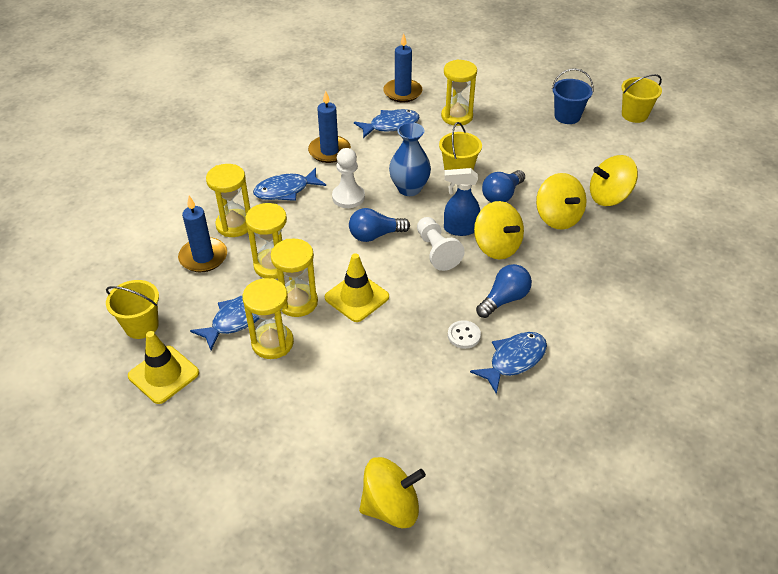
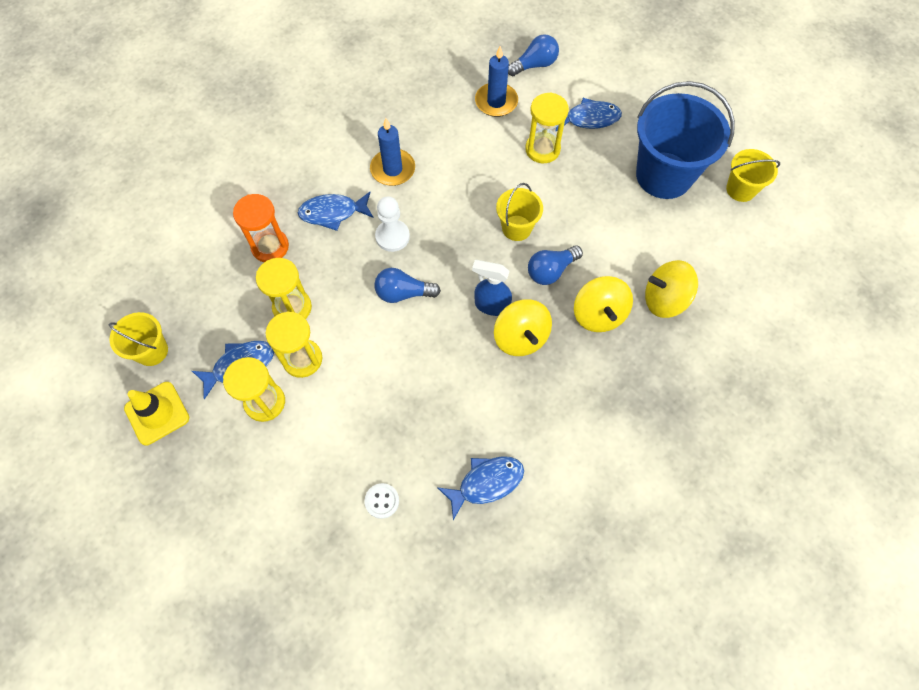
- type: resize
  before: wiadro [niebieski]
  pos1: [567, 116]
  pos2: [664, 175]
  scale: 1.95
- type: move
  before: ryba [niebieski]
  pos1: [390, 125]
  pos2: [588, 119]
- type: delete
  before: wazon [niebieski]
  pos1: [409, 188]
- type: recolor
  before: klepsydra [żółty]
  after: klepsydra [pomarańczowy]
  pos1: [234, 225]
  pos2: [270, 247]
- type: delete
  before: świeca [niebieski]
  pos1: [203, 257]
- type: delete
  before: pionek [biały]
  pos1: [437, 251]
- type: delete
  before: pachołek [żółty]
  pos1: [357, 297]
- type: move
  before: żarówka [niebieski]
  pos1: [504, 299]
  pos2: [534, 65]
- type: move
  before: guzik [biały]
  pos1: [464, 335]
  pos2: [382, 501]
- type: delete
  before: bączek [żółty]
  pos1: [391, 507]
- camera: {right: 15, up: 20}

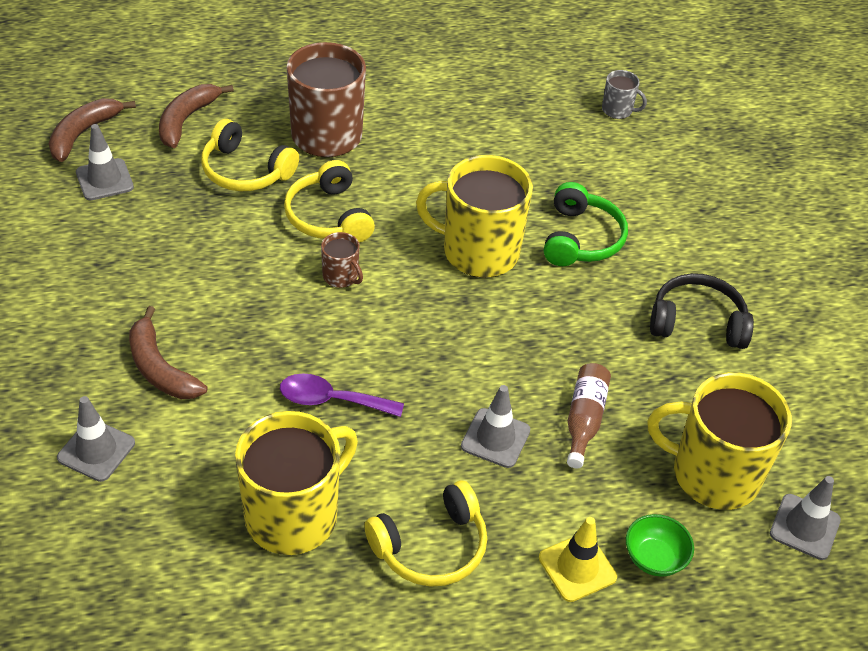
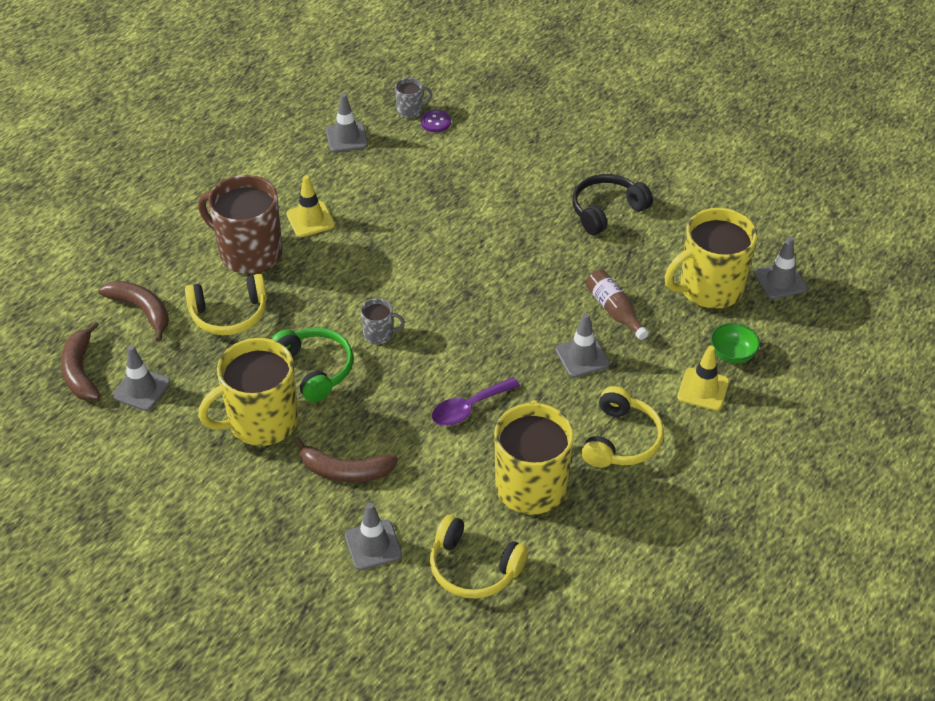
- type: rotate
  before: banan [brązowy]
  pos1: [186, 120]
  pos2: [141, 310]
  turn: 150
- type: move
  before: kubek [żółty]
  pos1: [478, 251]
  pos2: [261, 422]
- type: move
  before: słuchawki [żółty]
  pos1: [329, 216]
  pos2: [473, 568]
- type: move
  before: słuchawki [zielony]
  pos1: [580, 238]
  pos2: [314, 369]
- type: recolor
  before: kubek [brązowy]
  after: kubek [szary]
  pos1: [341, 276]
  pos2: [379, 334]
- type: insert
  after: pachołek [szary]
  pos2: [346, 137]
- type: insert
  after: guzik [fioletowy]
  pos2: [435, 122]
- type: insert
  after: pachołek [żółty]
  pos2: [310, 219]
- camera: {right: -40, up: 0}

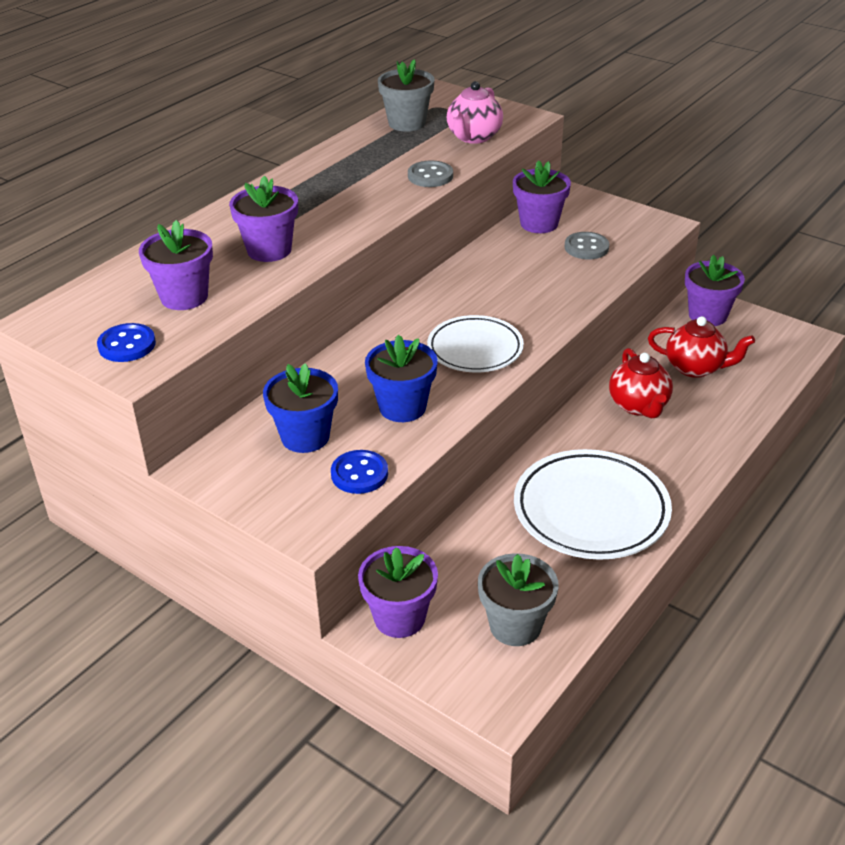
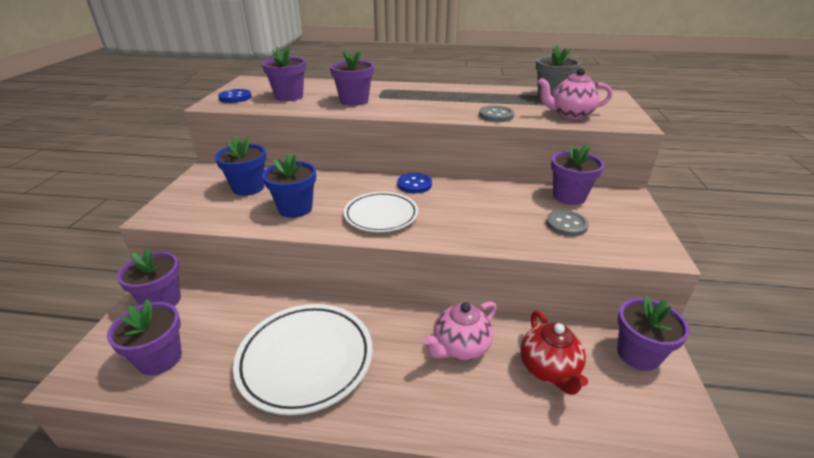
- type: recolor
  before: imbryk [czerwony]
  after: imbryk [różowy]
  pos1: [639, 406]
  pos2: [460, 347]
- type: move
  before: guzik [niebieski]
  pos1: [359, 474]
  pos2: [414, 184]
- type: recolor
  before: doniczka [szary]
  after: doniczka [fioletowy]
  pos1: [515, 626]
  pos2: [160, 358]
- camera: {right: 60, up: -5}

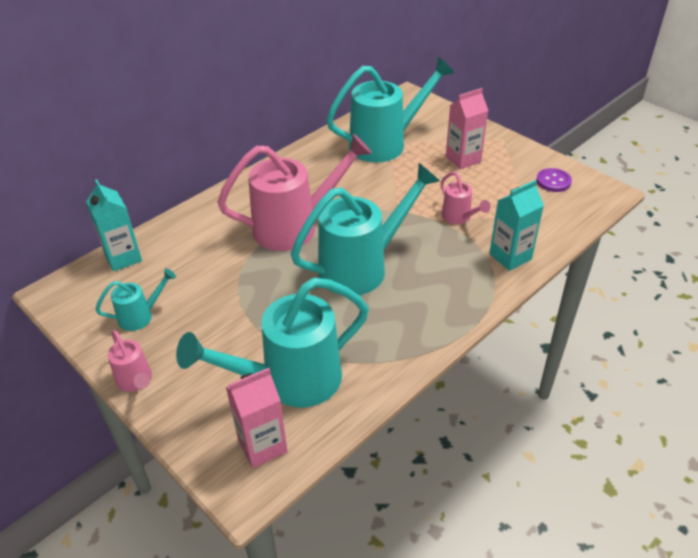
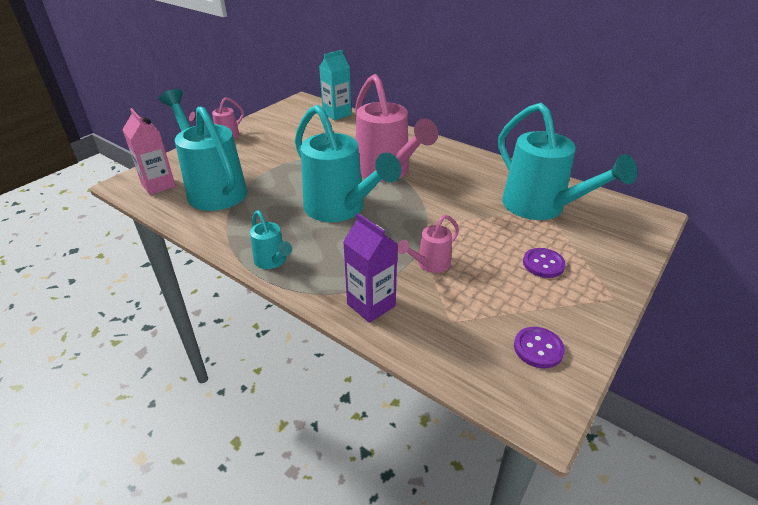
- type: replace
  before: karton mleka [różowy]
  after: guzik [fioletowy]
  pos1: [463, 159]
  pos2: [543, 264]
- type: recolor
  before: karton mleka [turkusowy]
  after: karton mleka [fioletowy]
  pos1: [510, 257]
  pos2: [371, 305]
- type: move
  before: konewka [turkusowy]
  pos1: [140, 316]
  pos2: [272, 261]
- camera: {right: 80, up: -5}

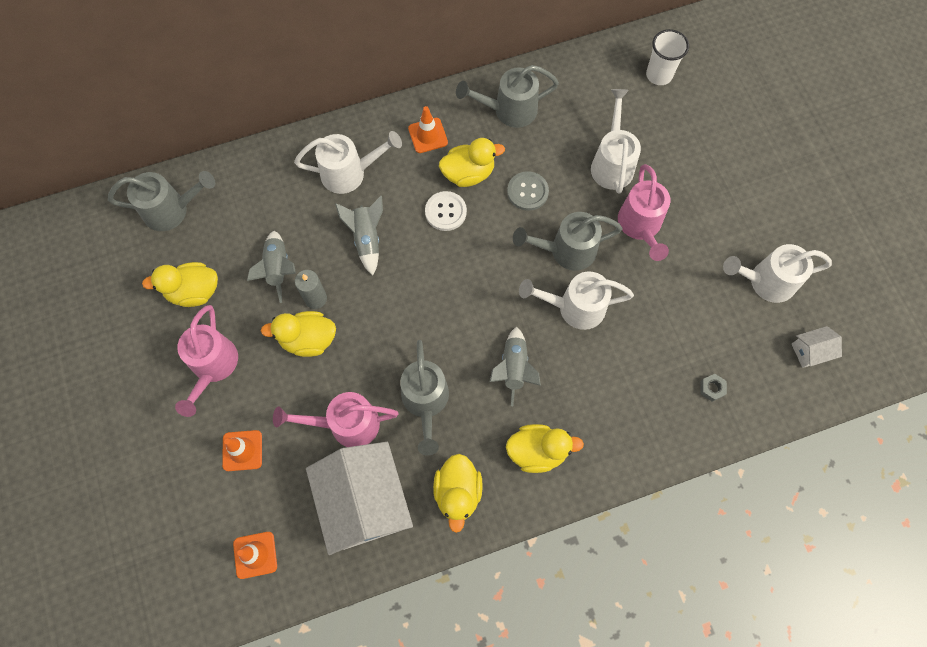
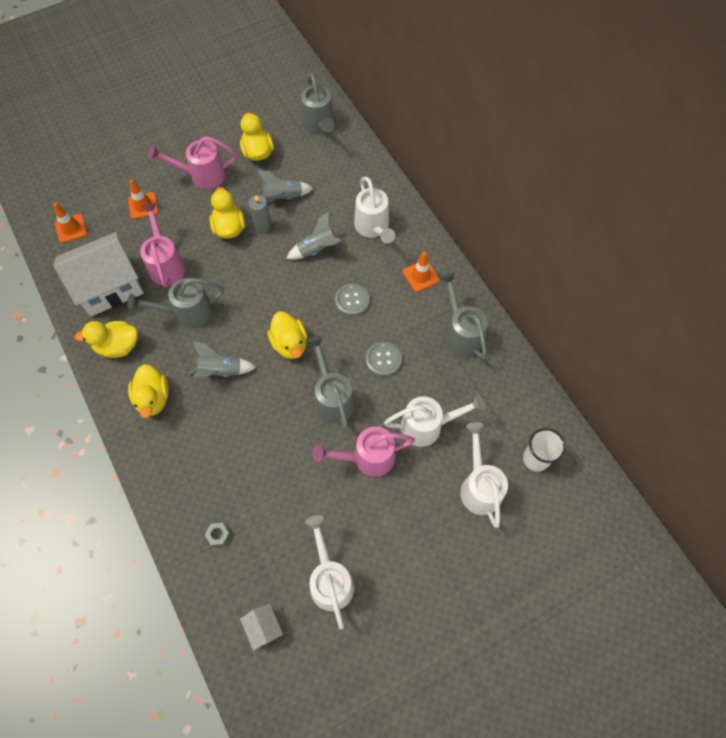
- type: move
  before: kaczka [żółty]
  pos1: [468, 173]
  pos2: [290, 344]
- type: recolor
  before: guzik [biały]
  after: guzik [szary]
  pos1: [445, 212]
  pos2: [352, 300]
- type: move
  before: konewka [biały]
  pos1: [574, 307]
  pos2: [479, 486]
- camera: {right: 80, up: -5}

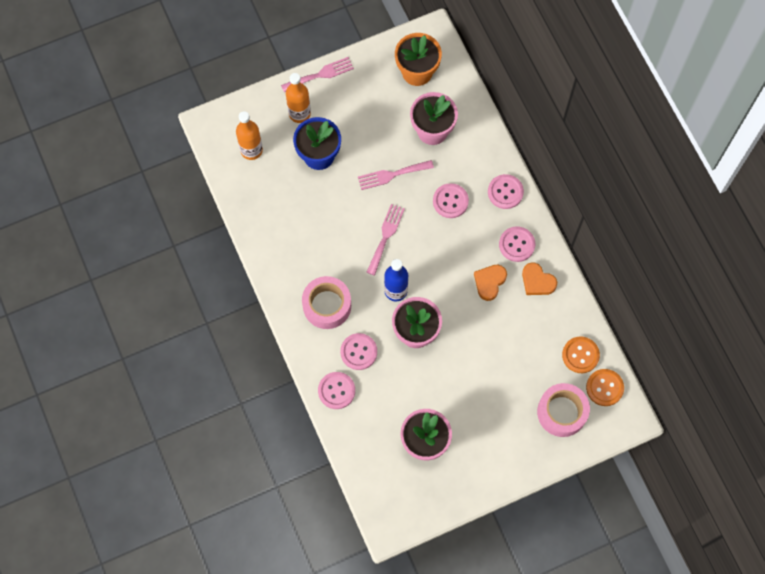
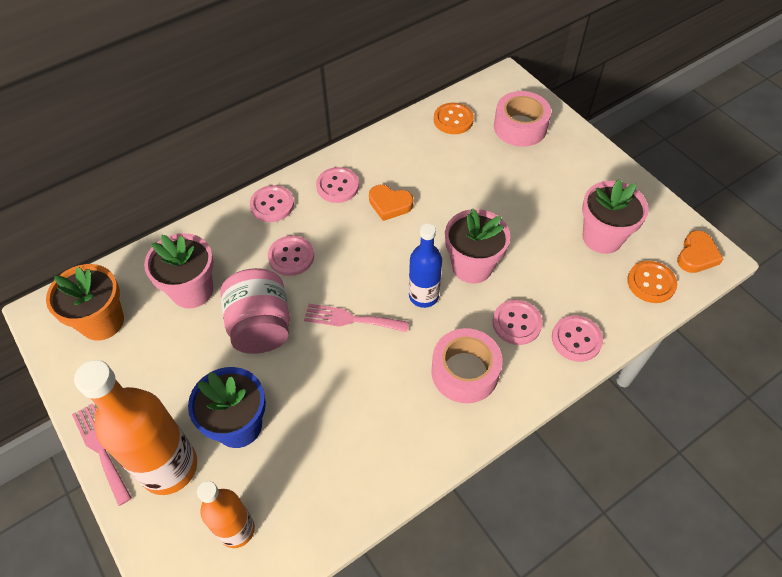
- type: resize
  before: butelka [pomarańczowy]
  pos1: [299, 113]
  pos2: [169, 467]
  scale: 1.67
- type: replace
  before: widelec [różowy]
  after: słoik [różowy]
  pos1: [392, 175]
  pos2: [261, 326]
- type: move
  before: serce [pomarańczowy]
  pos1: [537, 281]
  pos2: [696, 255]
- type: move
  before: guzik [pomarańczowy]
  pos1: [604, 388]
  pos2: [651, 283]
- camera: {right: -100, up: -15}

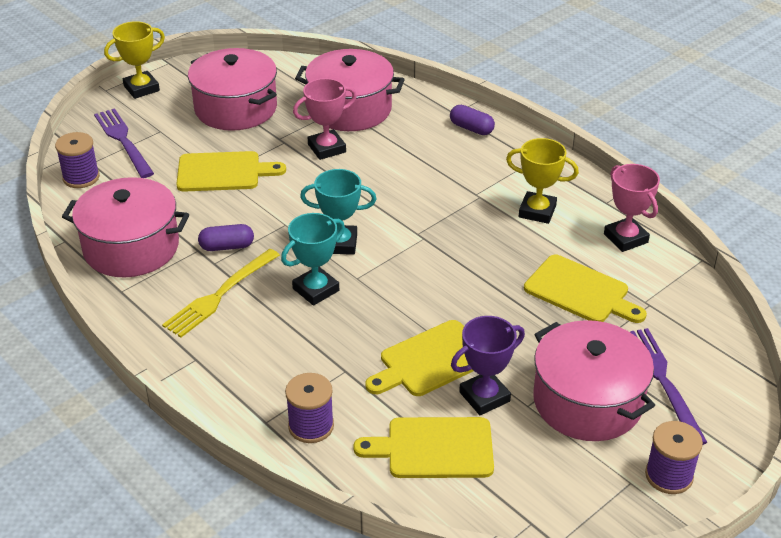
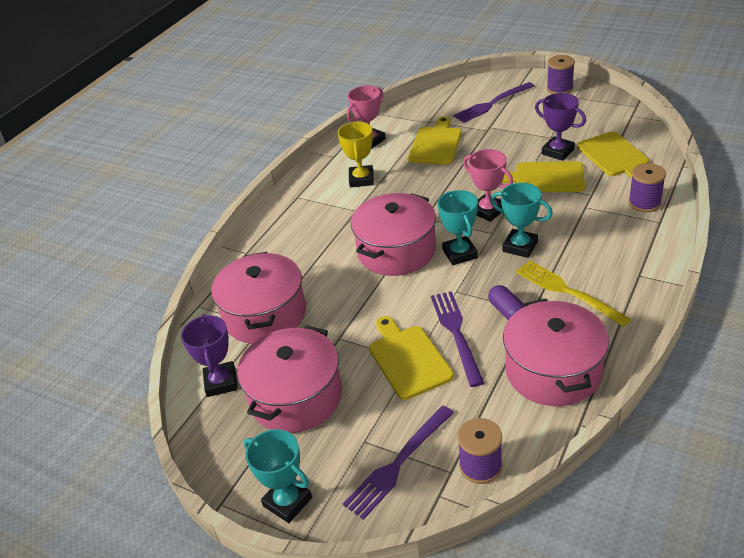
- type: recolor
  before: puchar [żółty]
  after: puchar [turkusowy]
  pos1: [141, 88]
  pos2: [287, 502]
- type: move
  before: puchar [różowy]
  pos1: [327, 148]
  pos2: [488, 211]
- type: delete
  before: kapsułka [fioletowy]
  pos1: [471, 128]
- type: rotate
  before: widelec [żółty]
  pos1: [219, 296]
  pos2: [566, 291]
  turn: -150
- type: rotate
  before: deska do krojenia [żółty]
  pos1: [431, 360]
  pos2: [545, 178]
  turn: 150
- type: move
  before: garnek [różowy]
  pos1: [587, 401]
  pos2: [396, 251]
- type: insert
  after: widelec [fioletowy]
  pos2: [456, 333]
- type: insert
  after: puchar [fioletowy]
  pos2: [221, 382]
- camera: {right: -105, up: 0}

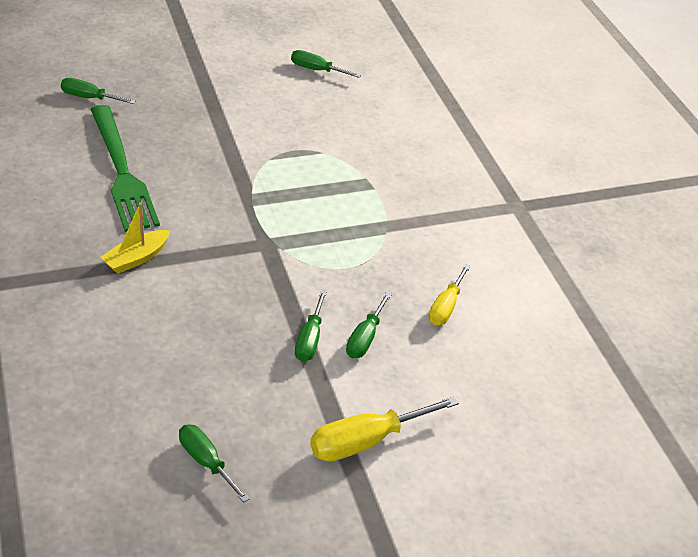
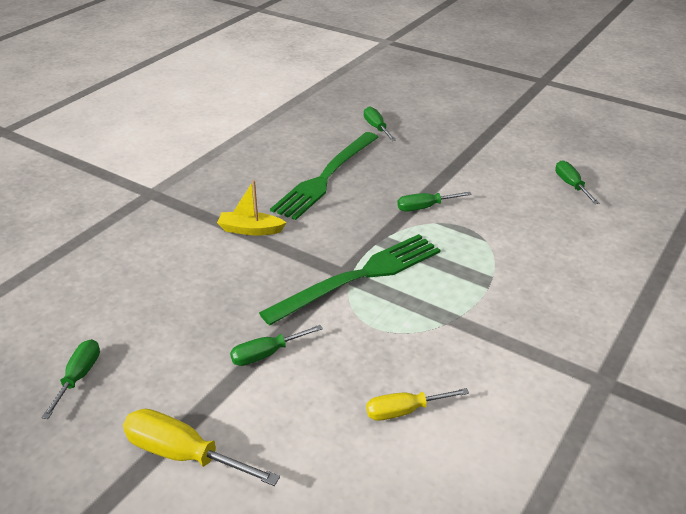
- type: move
  before: śrubokręt [zielony]
  pos1: [365, 338]
  pos2: [424, 207]
- type: insert
  after: widelec [zielony]
  pos2: [359, 277]
- camera: {right: 55, up: -5}

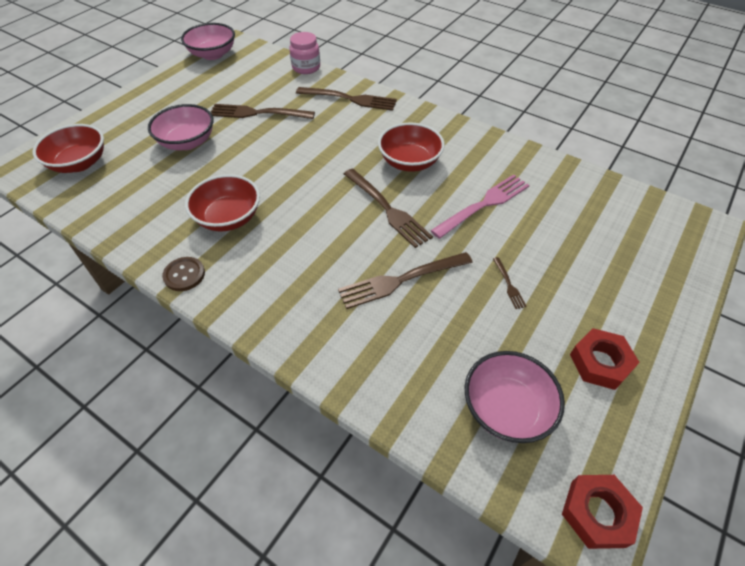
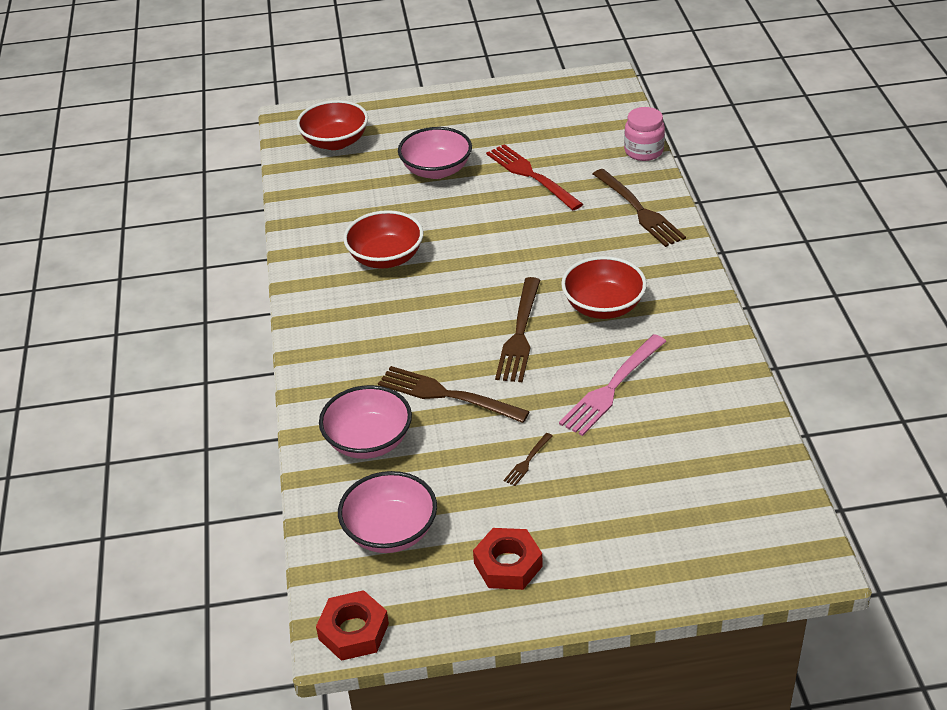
- type: move
  before: miska [różowy]
  pos1: [213, 54]
  pos2: [368, 441]
- type: recolor
  before: widelec [brązowy]
  after: widelec [czerwony]
  pos1: [258, 113]
  pos2: [531, 176]
- type: rotate
  before: widelec [różowy]
  pos1: [483, 204]
  pos2: [612, 387]
  turn: 120
- type: delete
  before: guzik [brązowy]
  pos1: [184, 275]
- camera: {right: 50, up: -10}

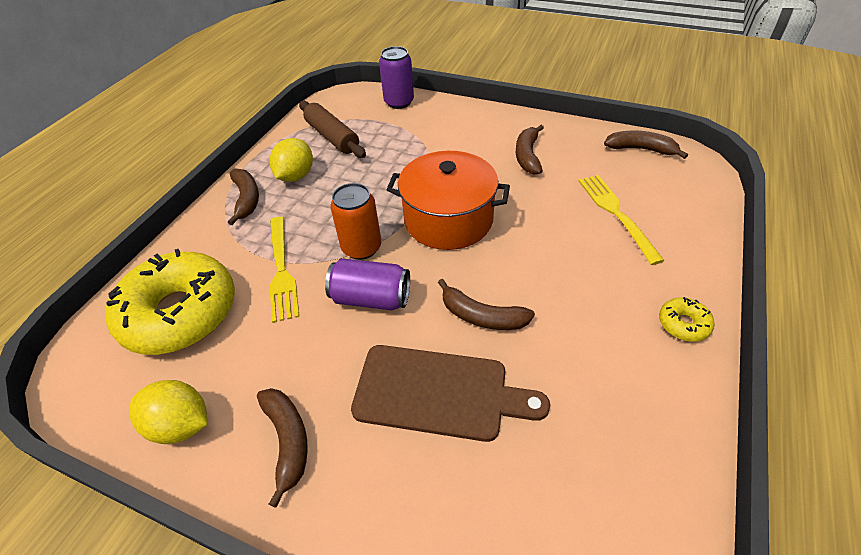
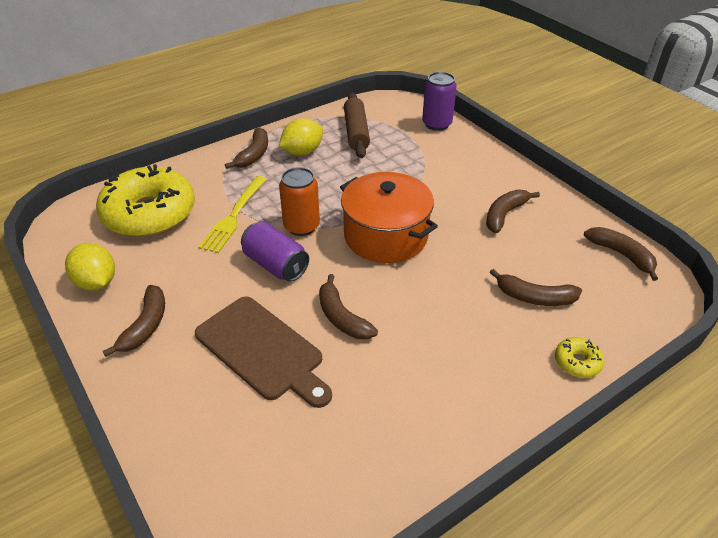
- type: replace
  before: widelec [żółty]
  after: banan [brązowy]
  pos1: [616, 214]
  pos2: [534, 297]
- type: move
  before: donut [żółty]
  pos1: [683, 324]
  pos2: [577, 362]
- camera: {right: 30, up: -5}

